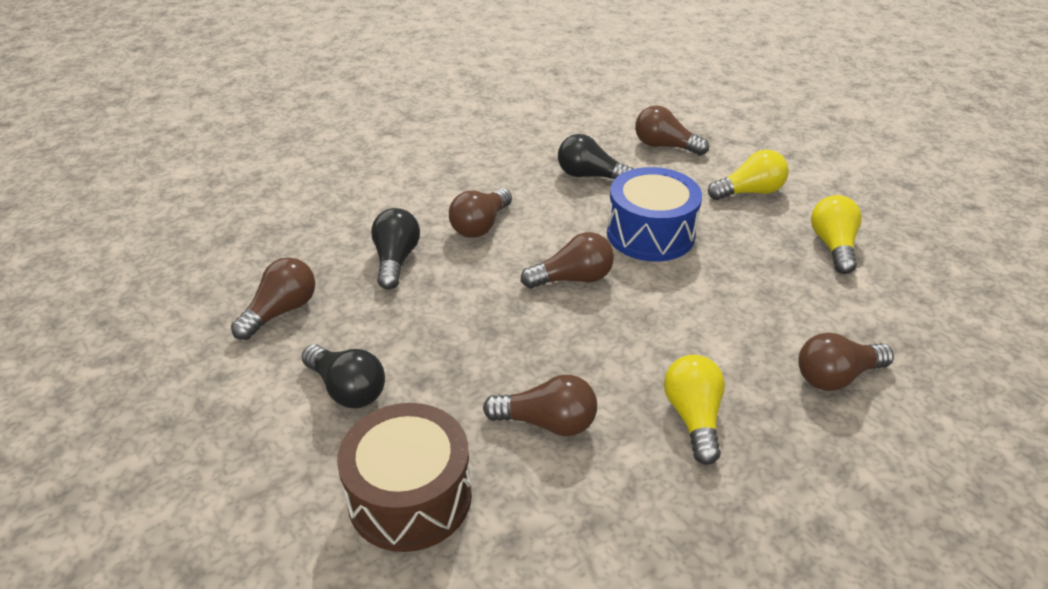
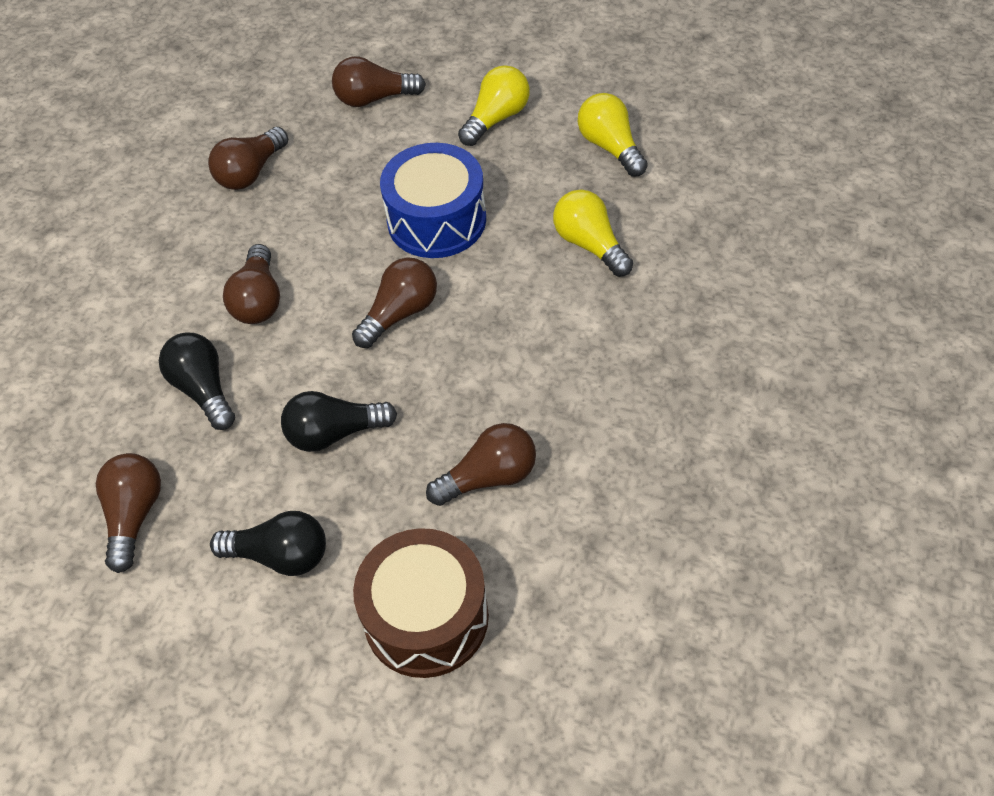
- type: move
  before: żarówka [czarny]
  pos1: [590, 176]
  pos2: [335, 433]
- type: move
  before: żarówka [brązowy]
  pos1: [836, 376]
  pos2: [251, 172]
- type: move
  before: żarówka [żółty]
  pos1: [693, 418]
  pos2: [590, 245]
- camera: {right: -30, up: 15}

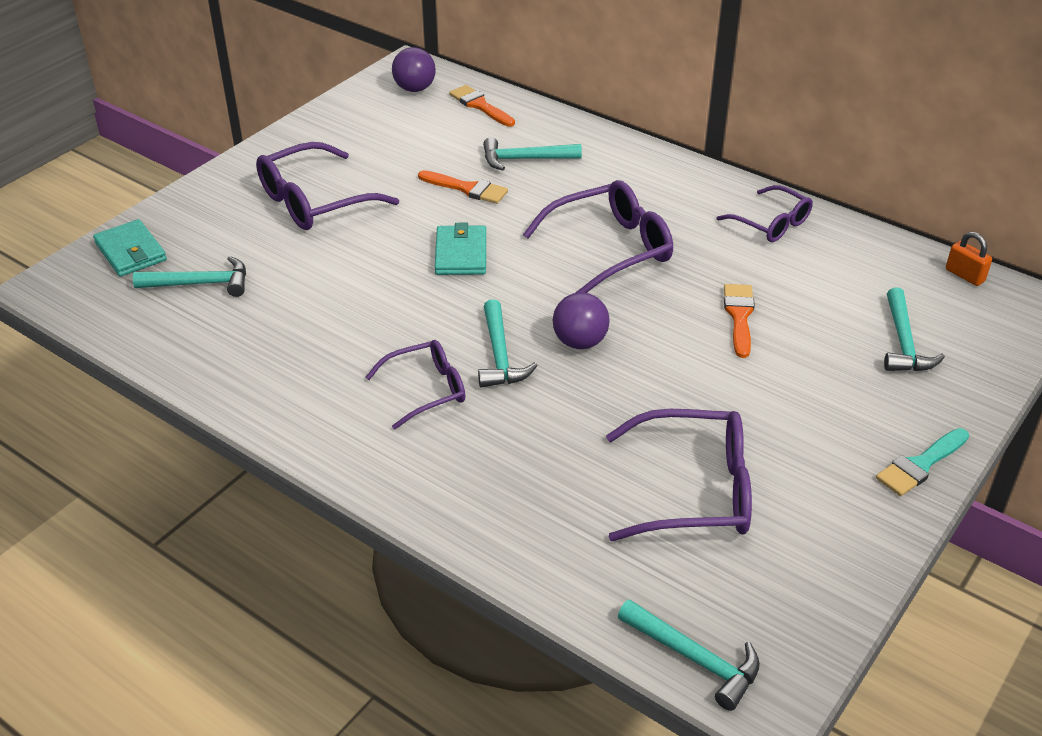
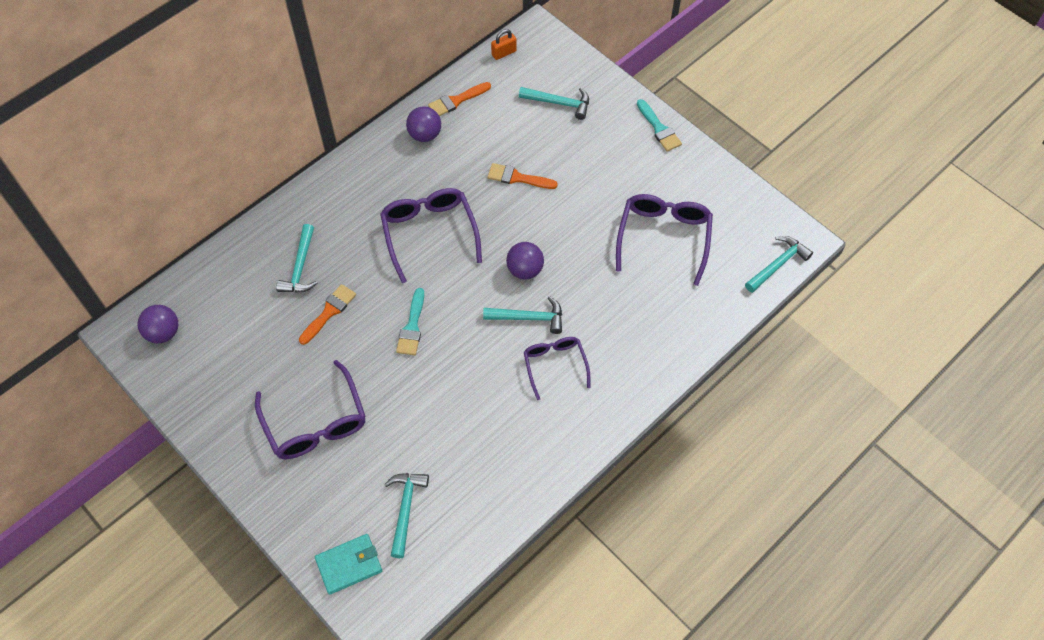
- type: move
  before: pędzel [pomarańczowy]
  pos1: [480, 105]
  pos2: [456, 101]
- type: replace
  before: okulary [fioletowy]
  after: piłka [fioletowy]
  pos1: [771, 223]
  pos2: [425, 135]
- type: replace
  before: portfel [turkusowy]
  after: pędzel [turkusowy]
  pos1: [461, 254]
  pos2: [412, 327]
- camera: {right: -80, up: 20}

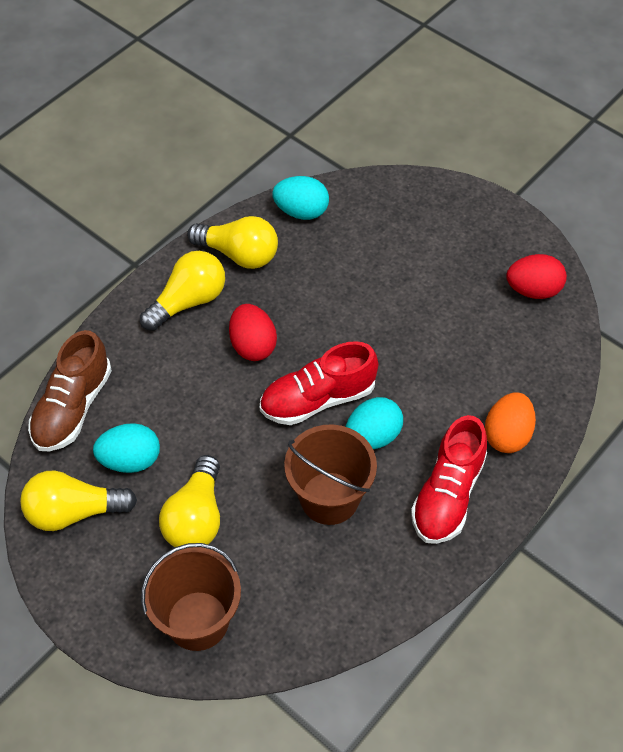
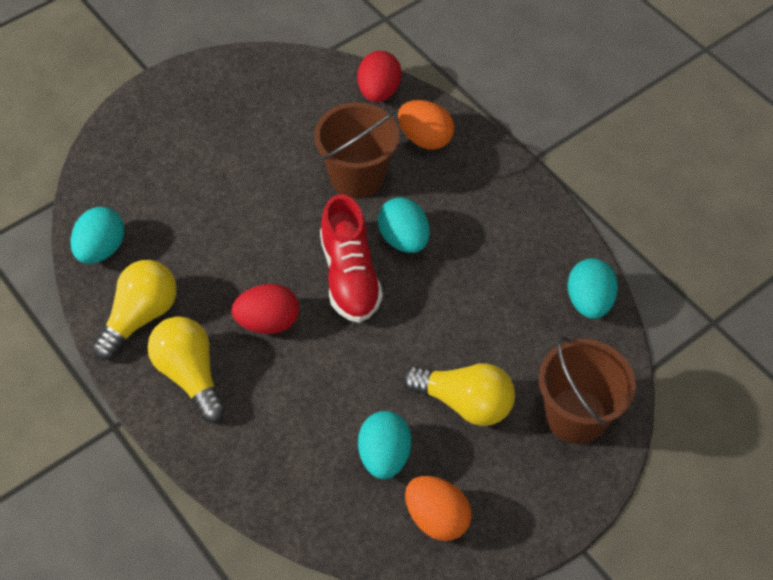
- type: move
  before: jajko [czerwony]
  pos1: [533, 290]
  pos2: [378, 92]
- type: delete
  before: but [brązowy]
  pos1: [72, 408]
- type: delete
  before: but [czerwony]
  pos1: [447, 495]
- type: move
  before: wiadro [brązowy]
  pos1: [329, 498]
  pos2: [357, 176]
- type: replace
  before: żarówka [żółty]
  after: jajko [pomarańczowy]
  pos1: [74, 512]
  pos2: [436, 518]
- type: insert
  after: jajko [turkusowy]
  pos2: [588, 302]
- camera: {right: -80, up: 0}

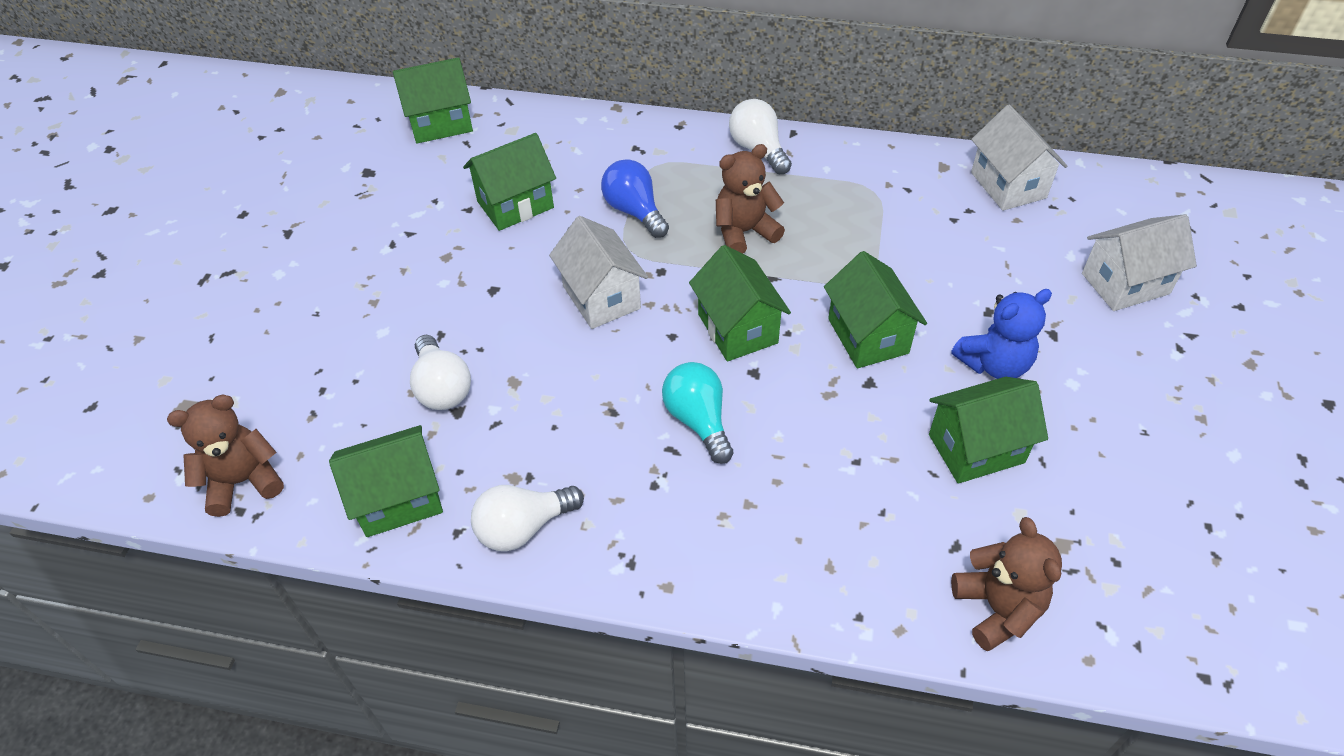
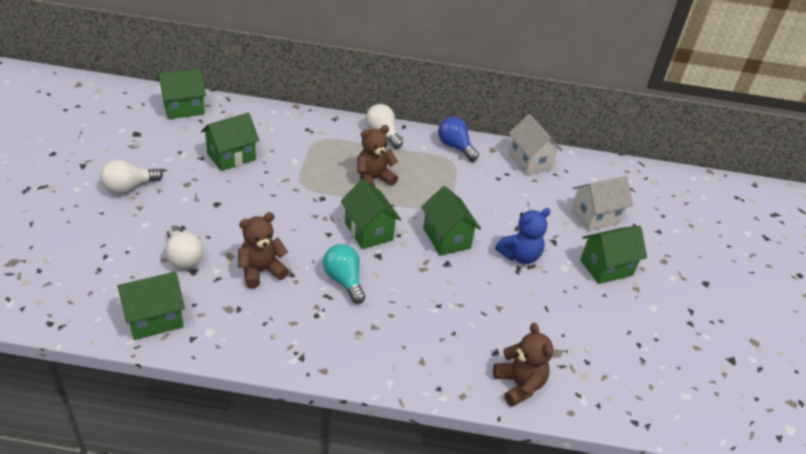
- type: move
  before: żarówka [niebieski]
  pos1: [634, 211]
  pos2: [455, 147]
- type: delete
  before: domek [biały]
  pos1: [601, 297]
- type: move
  before: domek [zielony]
  pos1: [976, 448]
  pos2: [606, 267]
- type: move
  before: miś [brązowy]
  pos1: [243, 481]
  pos2: [261, 271]
- type: move
  before: żarówka [biały]
  pos1: [523, 527]
  pos2: [129, 187]
- camera: {right: -10, up: -10}

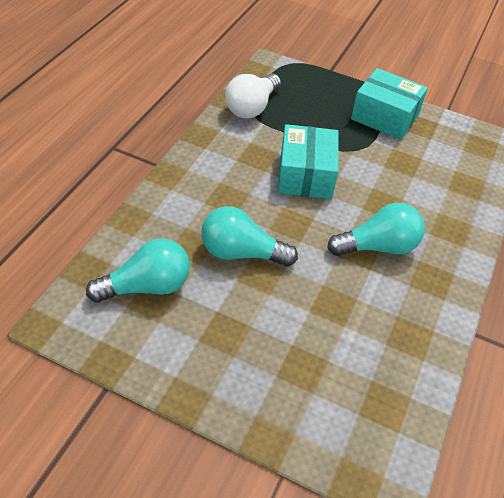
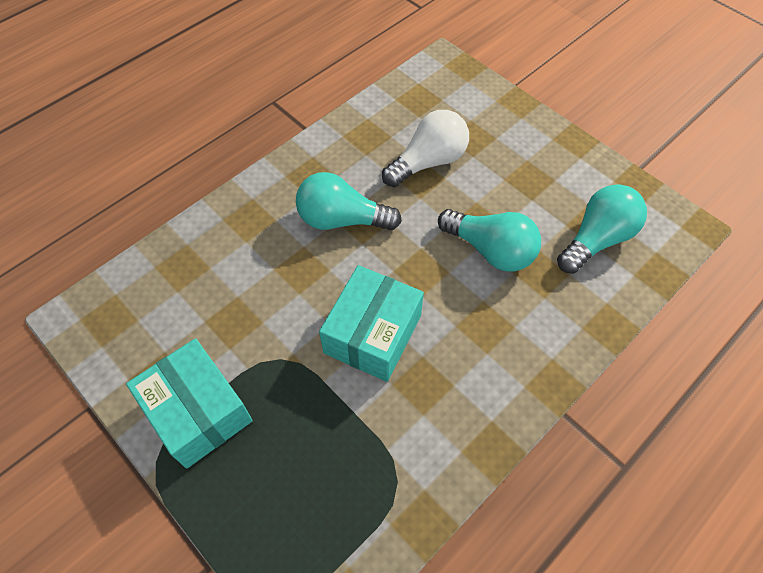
- type: move
  before: żarówka [biały]
  pos1: [252, 107]
  pos2: [428, 162]
- type: rotate
  before: żarówka [turkusowy]
  pos1: [147, 286]
  pos2: [597, 239]
  turn: 135
- camera: {right: -155, up: 10}

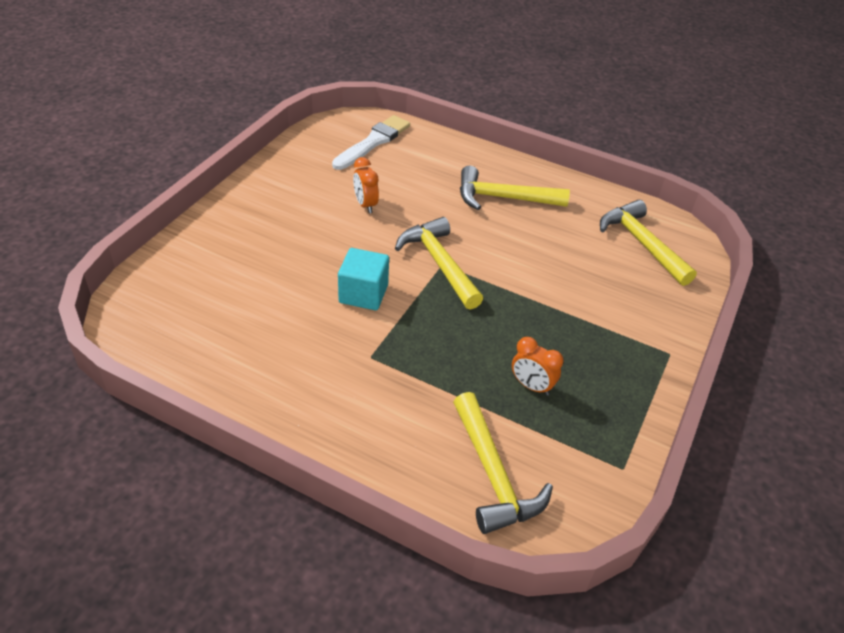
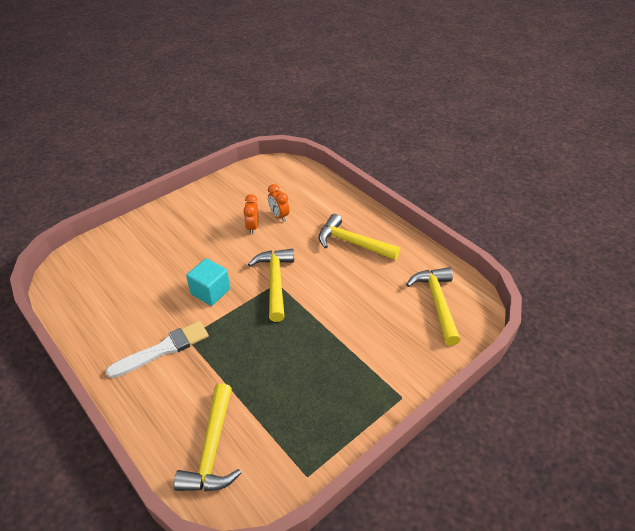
- type: move
  before: pędzel [biały]
  pos1: [373, 142]
  pos2: [163, 349]
- type: move
  before: budzik [pomarańczowy]
  pos1: [531, 386]
  pos2: [279, 216]
- camera: {right: 25, up: 0}

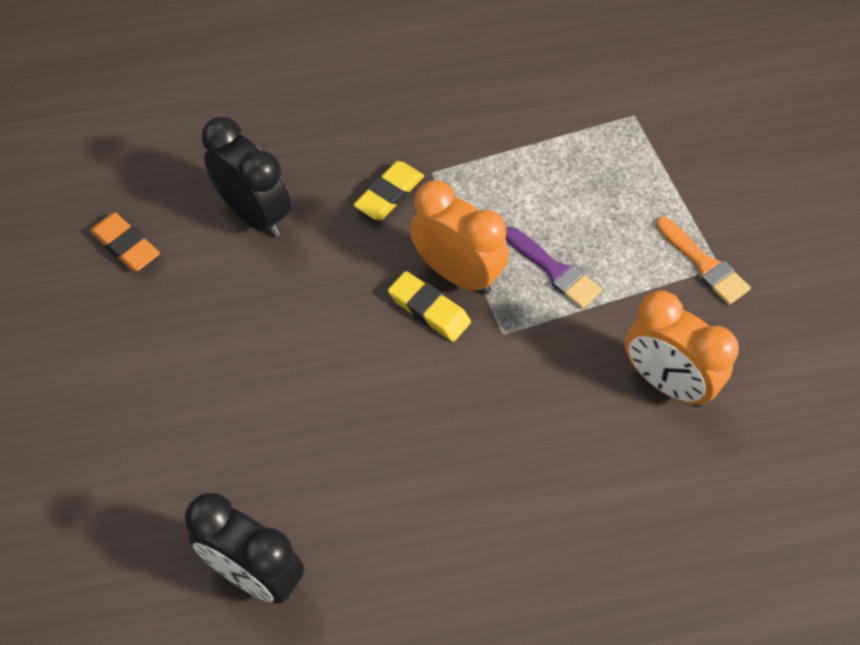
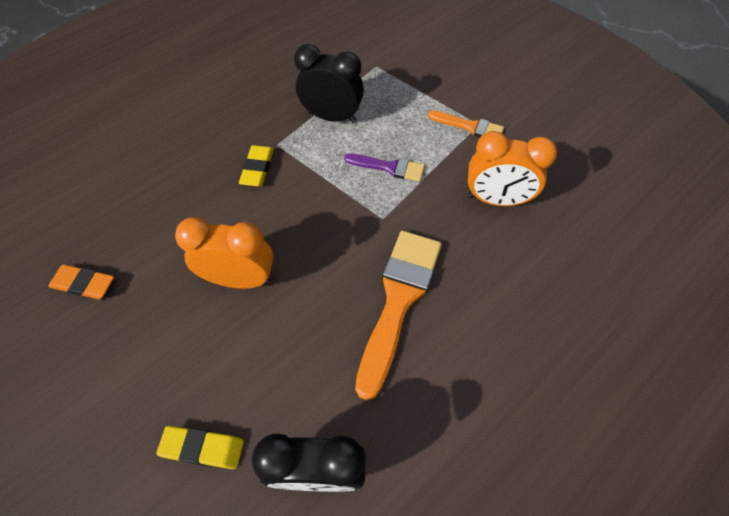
- type: move
  before: budzik [czarny]
  pos1: [254, 214]
  pos2: [331, 117]
- type: move
  before: budzik [pomarańczowy]
  pos1: [457, 273]
  pos2: [240, 279]
- type: move
  before: gumka do mazania [żółty]
  pos1: [429, 310]
  pos2: [202, 448]
- type: insert
  after: pędzel [pomarańczowy]
  pos2: [398, 300]
- camera: {right: -30, up: 0}

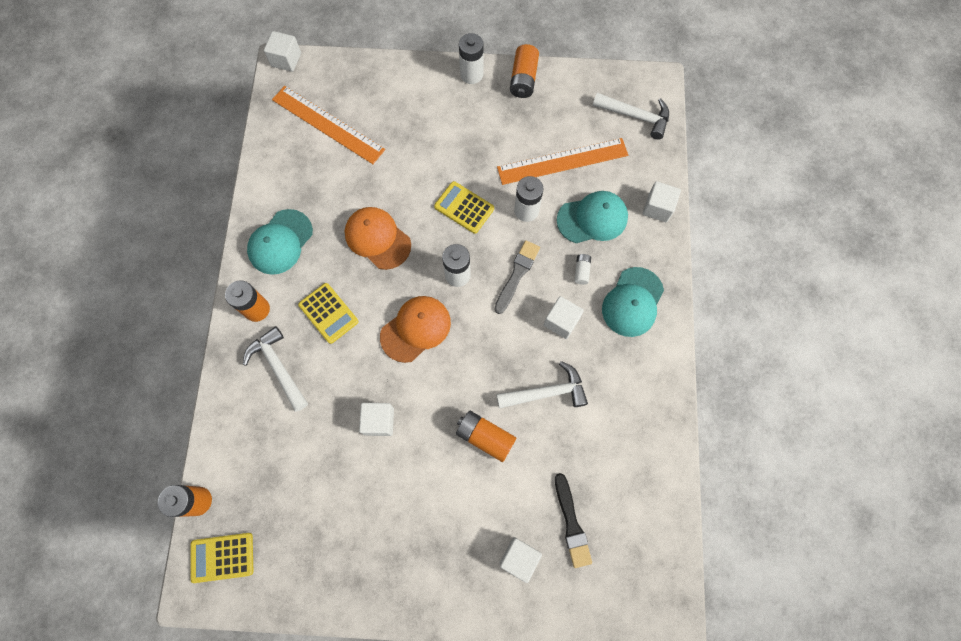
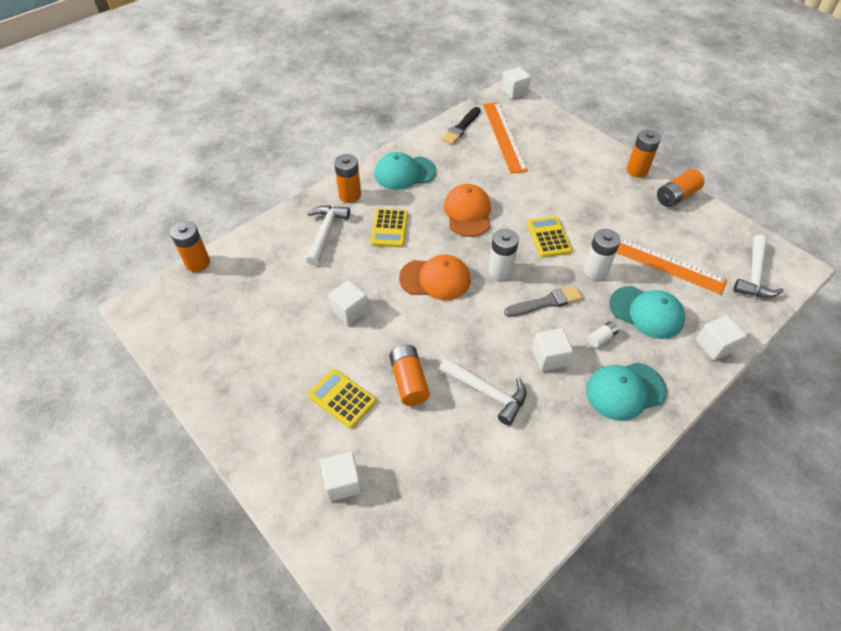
- type: recolor
  before: bateria [biały]
  after: bateria [pomarańczowy]
  pos1: [471, 74]
  pos2: [637, 170]
- type: rotate
  before: młotek [biały]
  pos1: [636, 116]
  pos2: [754, 275]
  turn: 45
- type: move
  before: pędzel [czarny]
  pos1: [571, 523]
  pos2: [461, 127]
- type: move
  before: kalkulator [żółty]
  pos1: [222, 557]
  pos2: [342, 398]
- camera: {right: 45, up: -20}

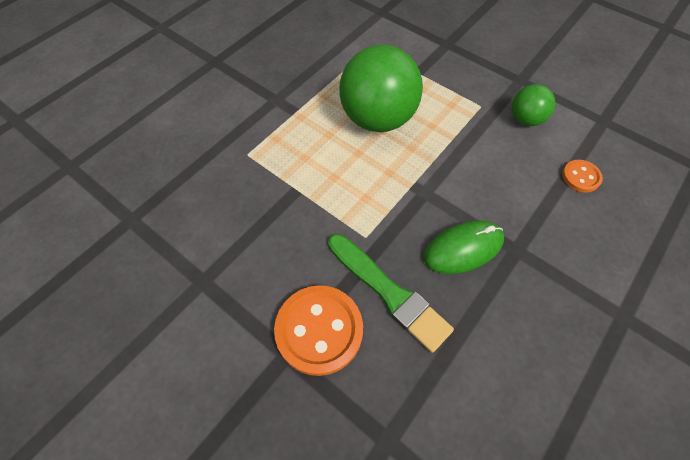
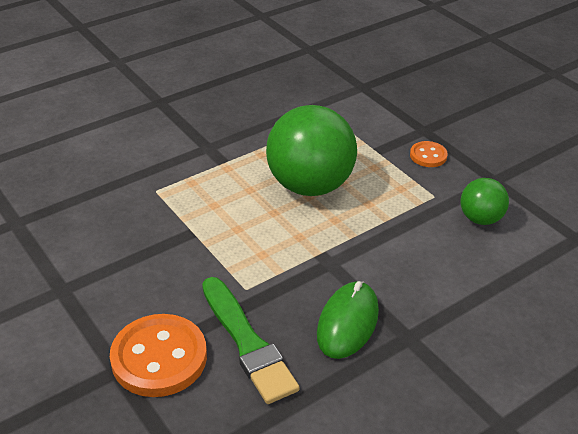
- type: move
  before: guzik [pomarańczowy]
  pos1: [580, 177]
  pos2: [428, 156]
- type: rotate
  before: myszka [zielony]
  pos1: [463, 248]
  pos2: [347, 322]
  turn: -60
- camera: {right: 15, up: -20}

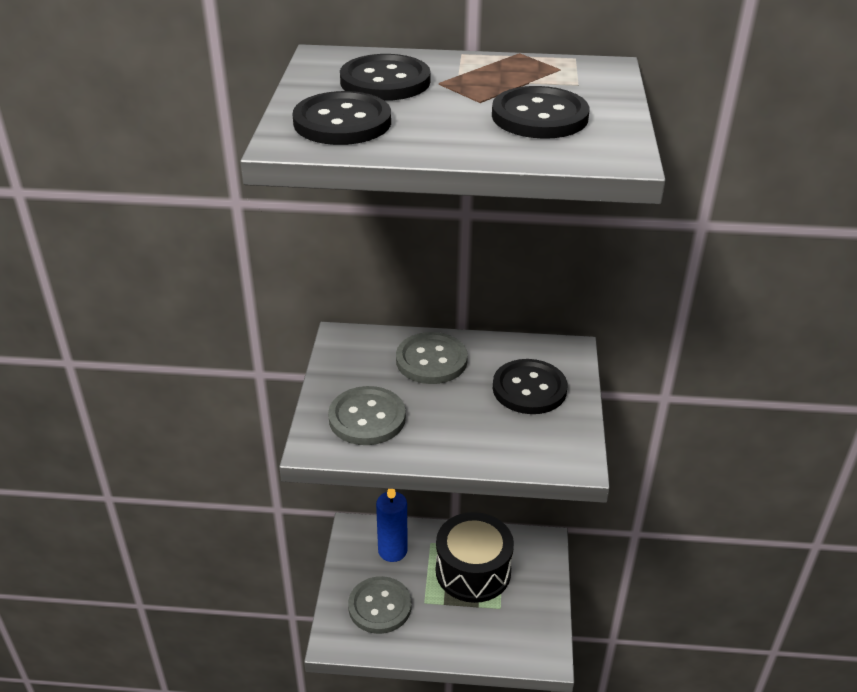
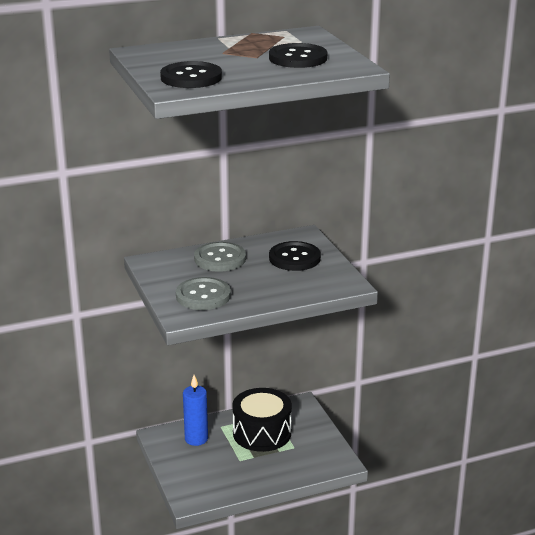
- type: delete
  before: guzik [czarny]
  pos1: [385, 81]
- type: delete
  before: guzik [szary]
  pos1: [380, 606]
- camera: {right: -25, up: -10}

